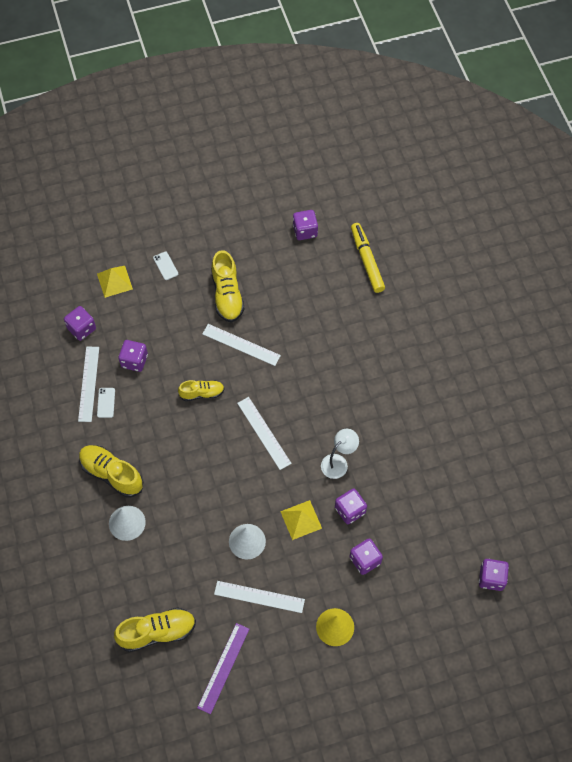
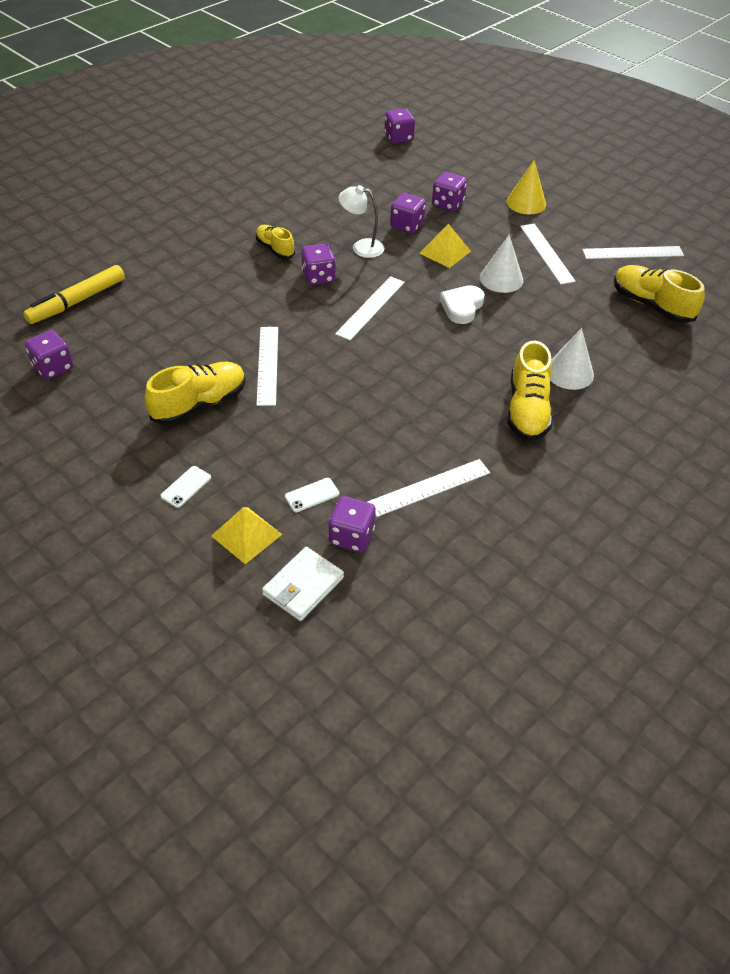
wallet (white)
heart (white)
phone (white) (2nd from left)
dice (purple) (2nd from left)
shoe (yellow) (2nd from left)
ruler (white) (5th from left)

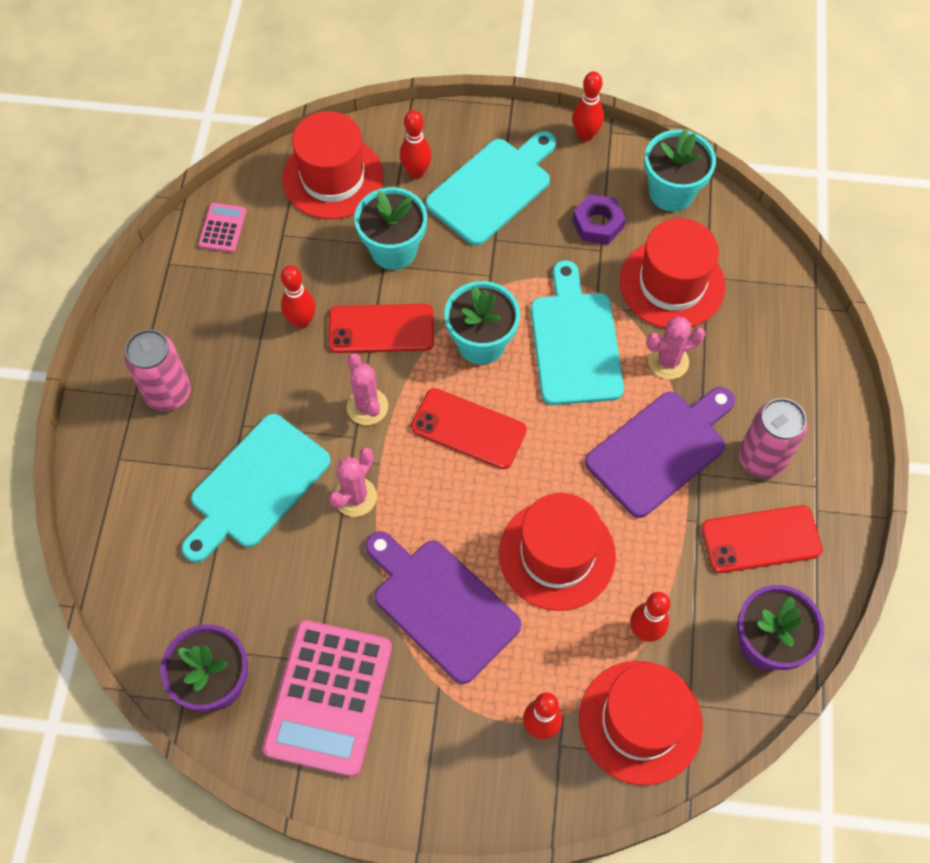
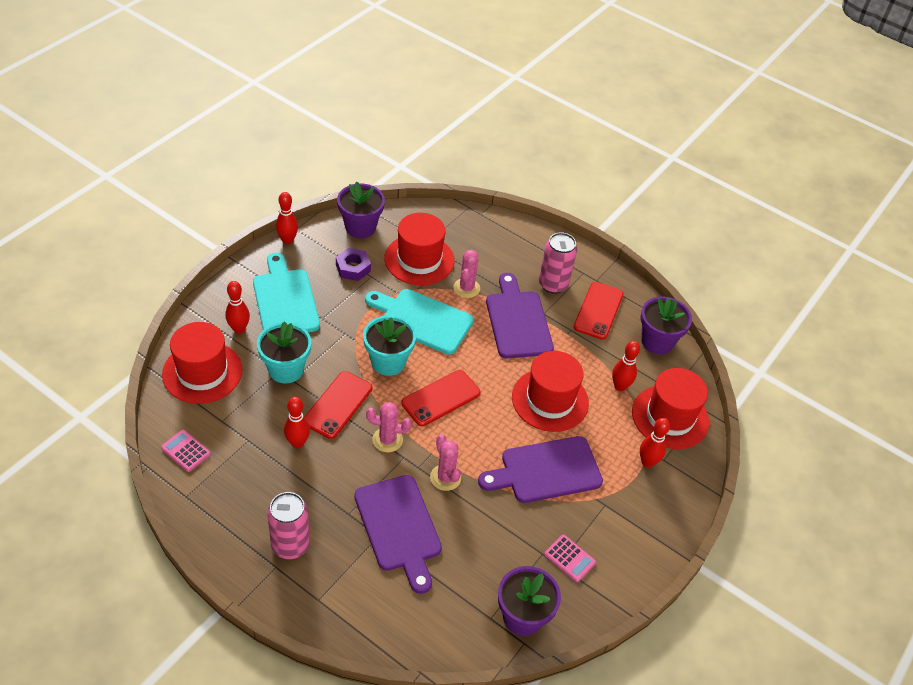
cutting board (purple) (1st from left)
flower pot (purple) (1st from left)
calculator (pink) (2nd from left)

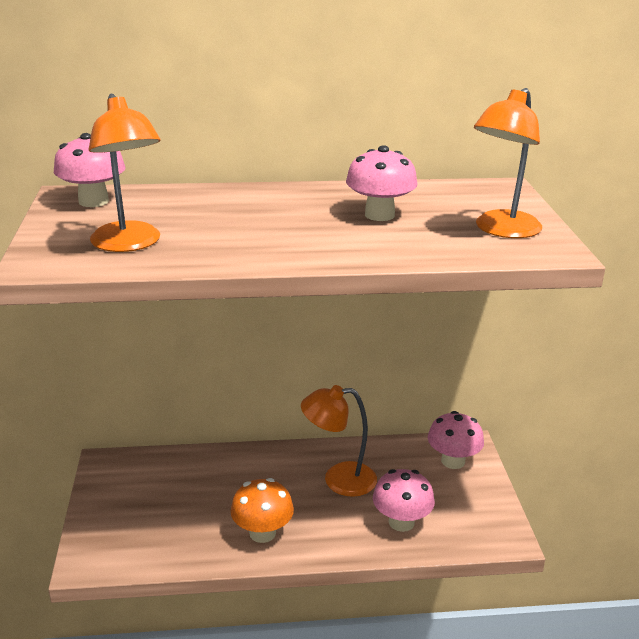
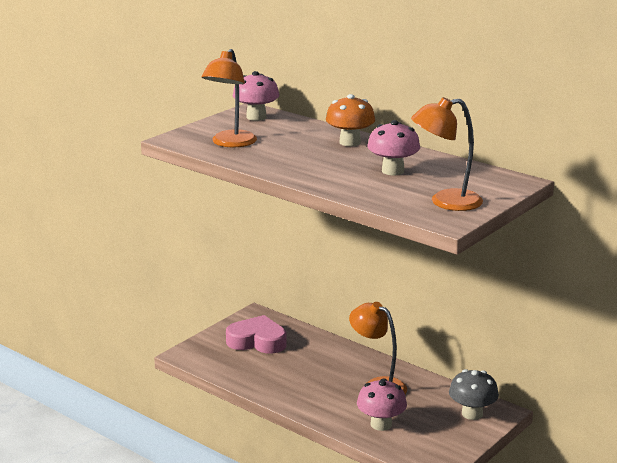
heart (pink)
mushroom (orange)
mushroom (grey)

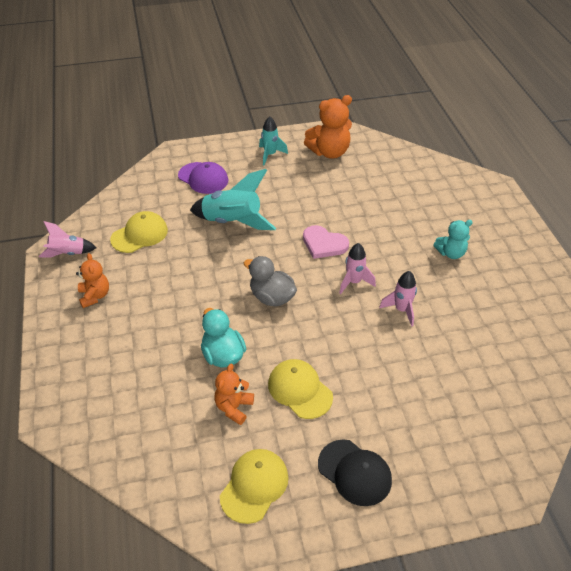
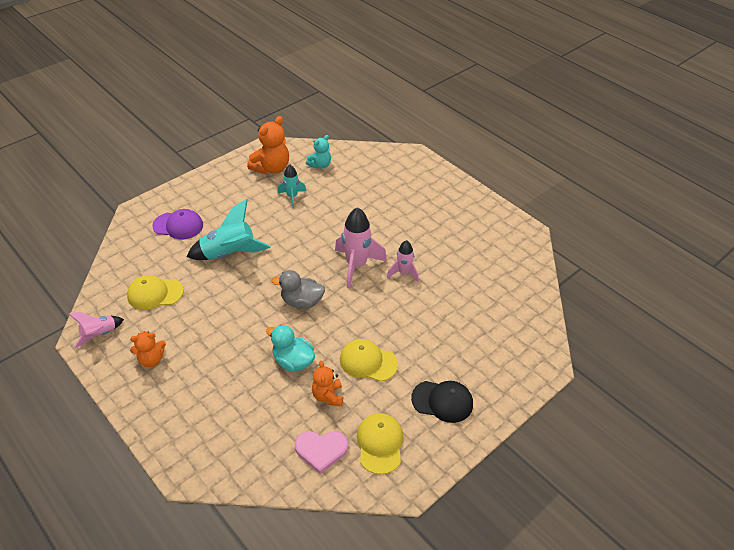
rocket (turquoise) (2nd from left)
heart (pink)
teddy bear (turquoise)
teddy bear (orange) (1st from left)
cap (yellow) (1st from left)
rocket (pink) (2nd from left)

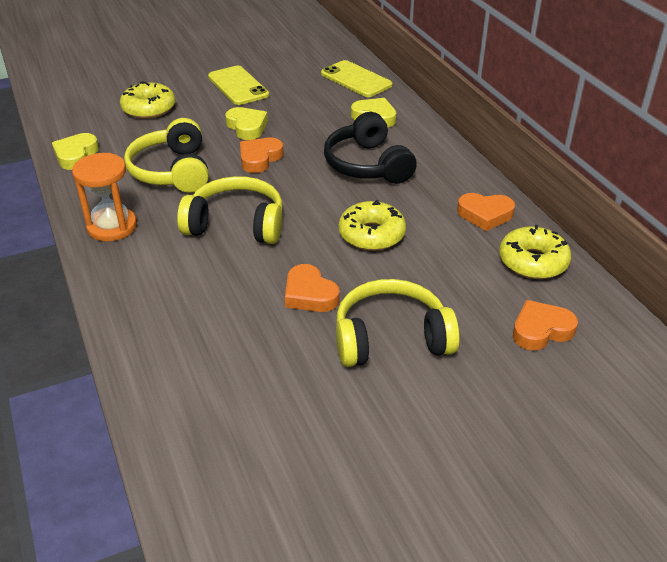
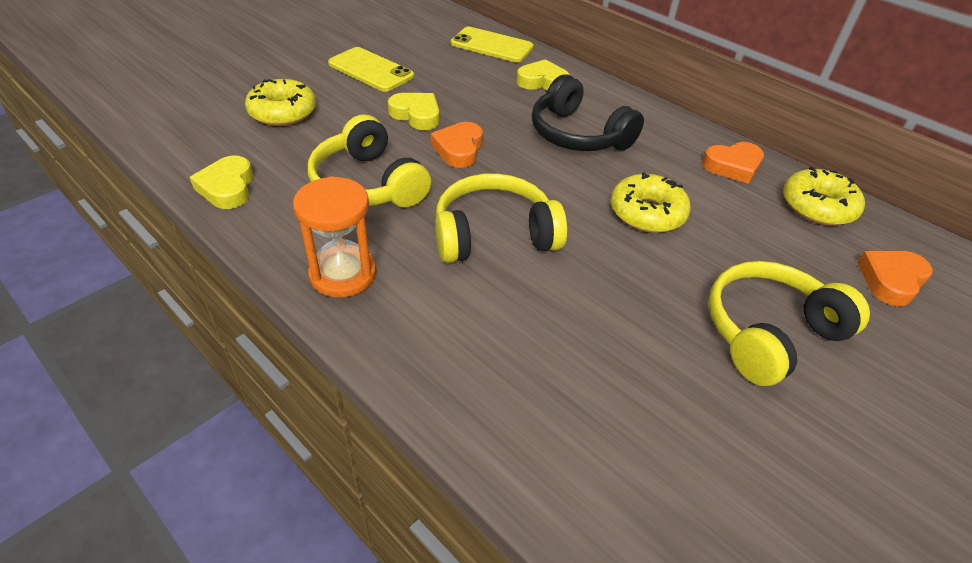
heart (orange) (2nd from left in the first image)

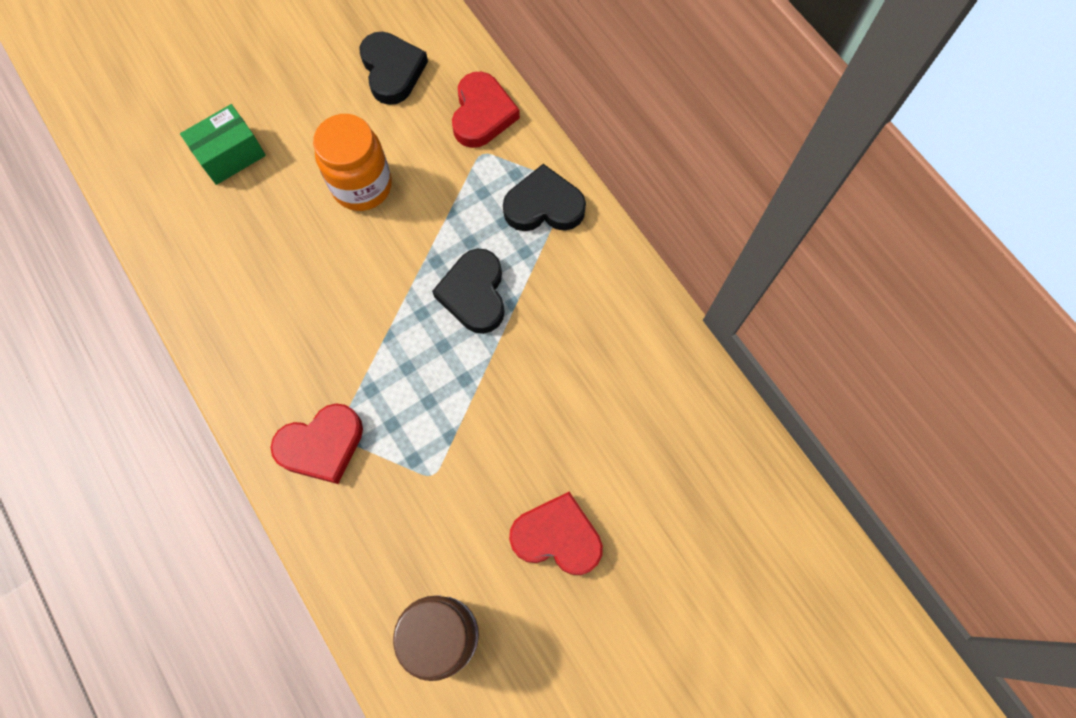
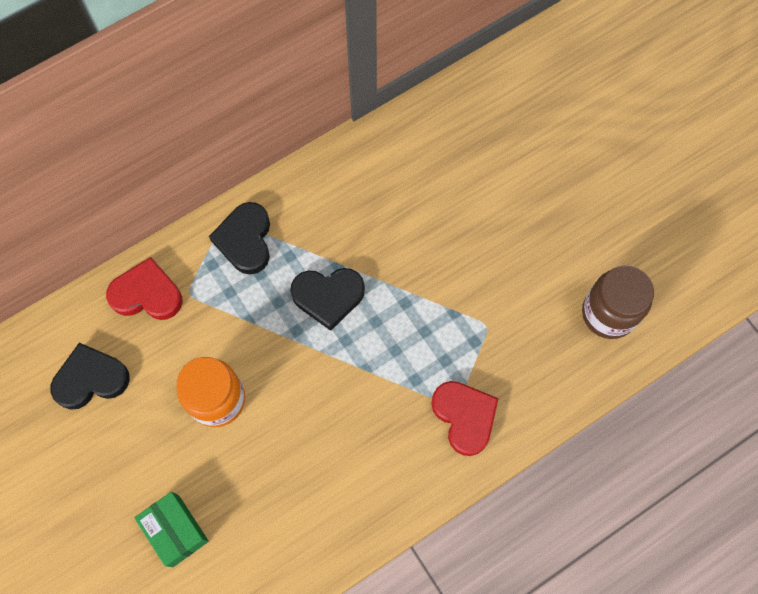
heart (red) (3rd from left in the first image)

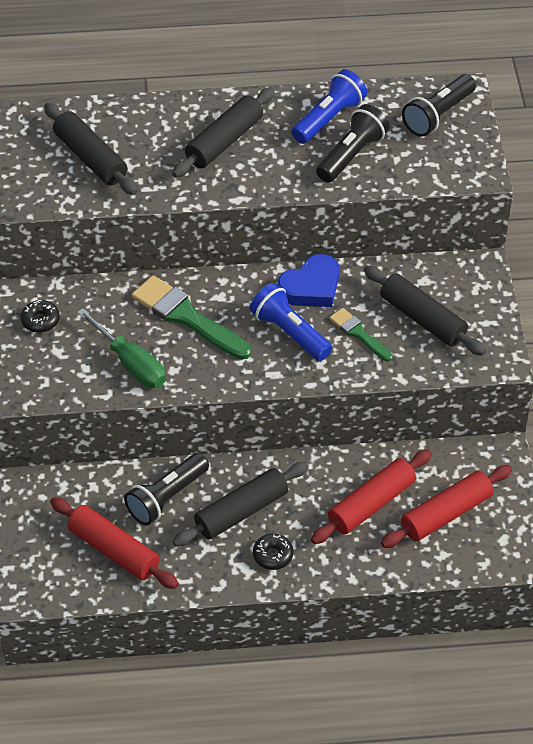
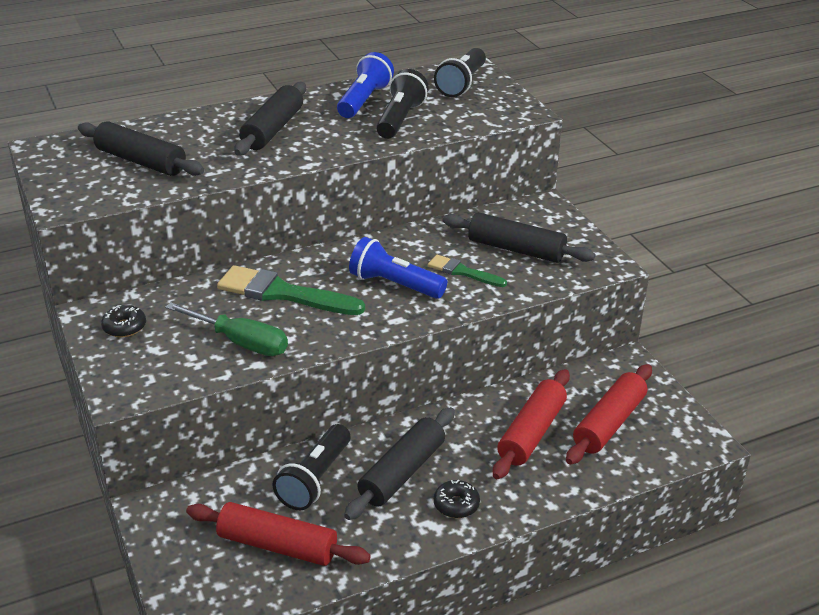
heart (blue)

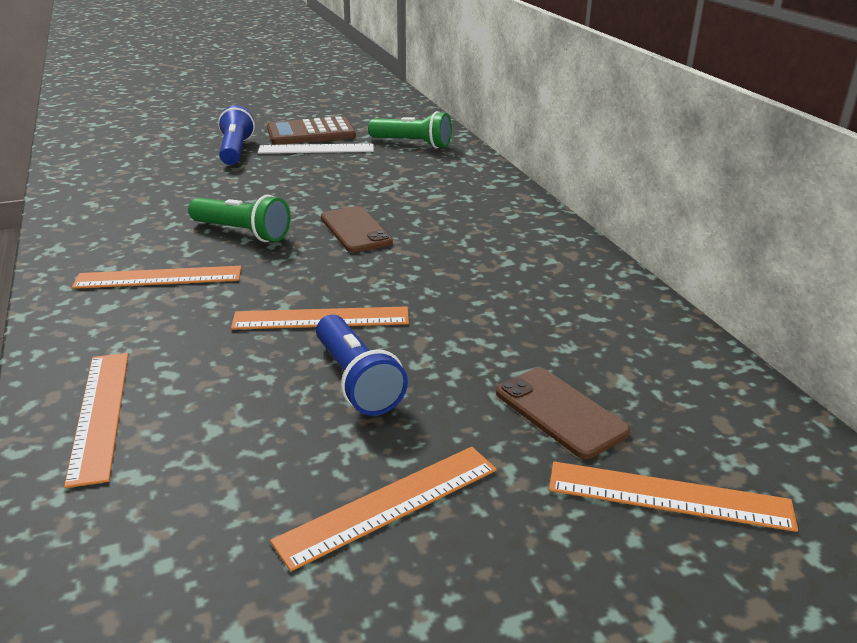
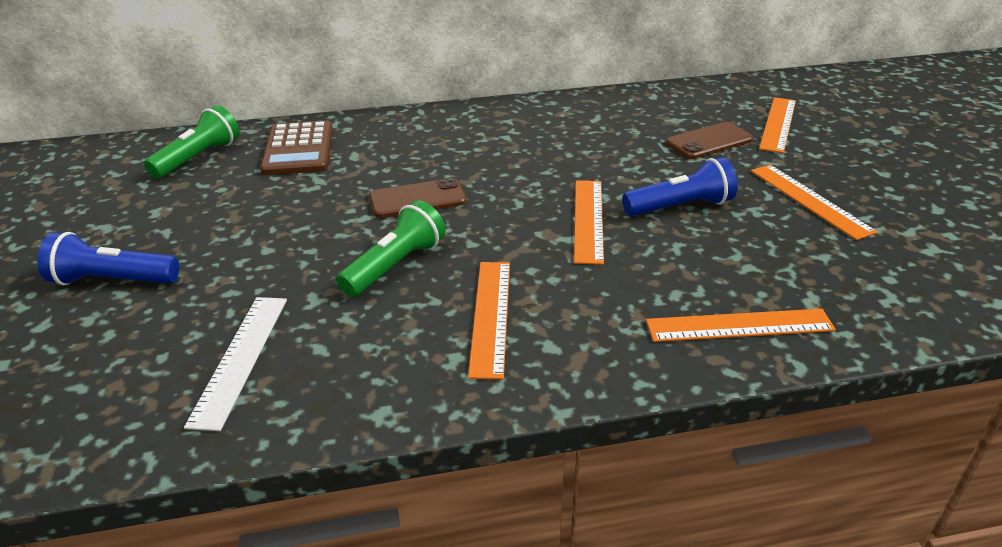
ruler (white)
calculator (brown)

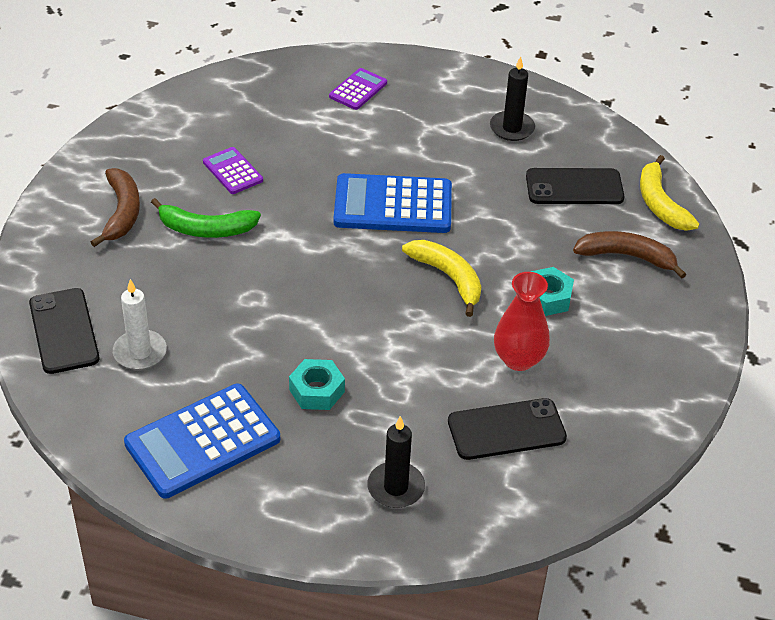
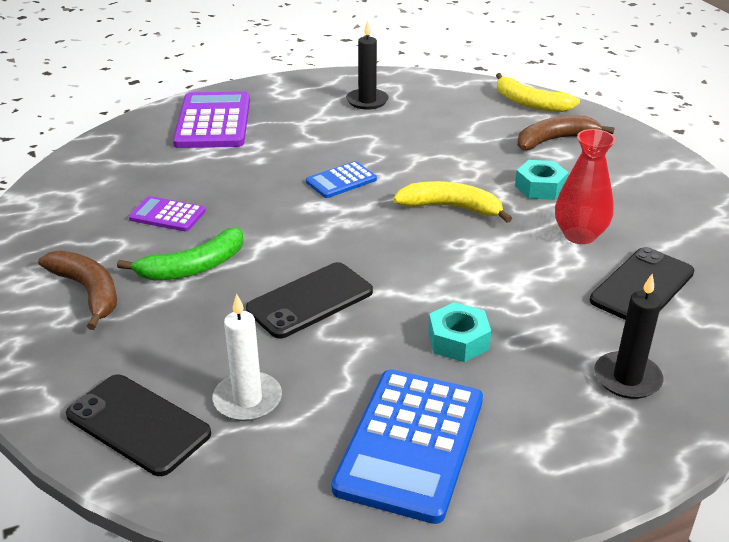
phone (black) (2nd from left)
calculator (purple) (2nd from left)
calculator (blue) (1st from left)

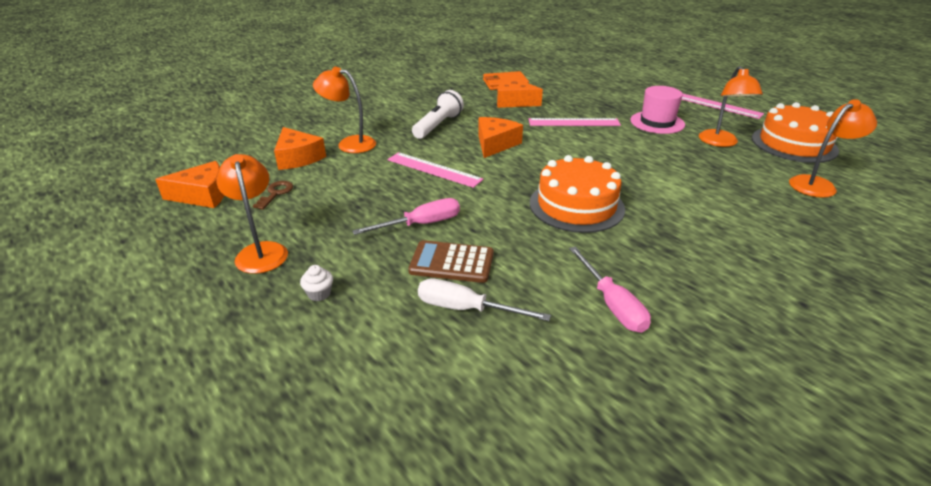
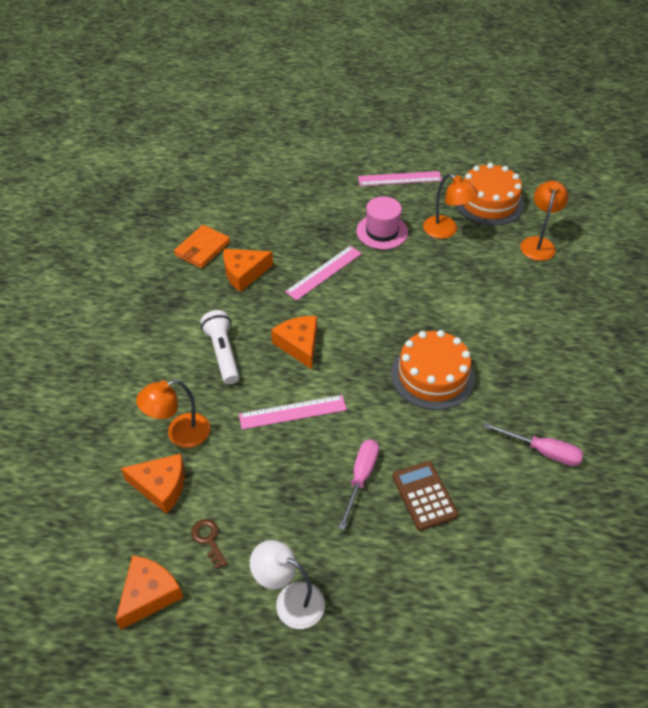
cupcake (white)
screwdriver (white)
lamp (white)
calculator (brown)

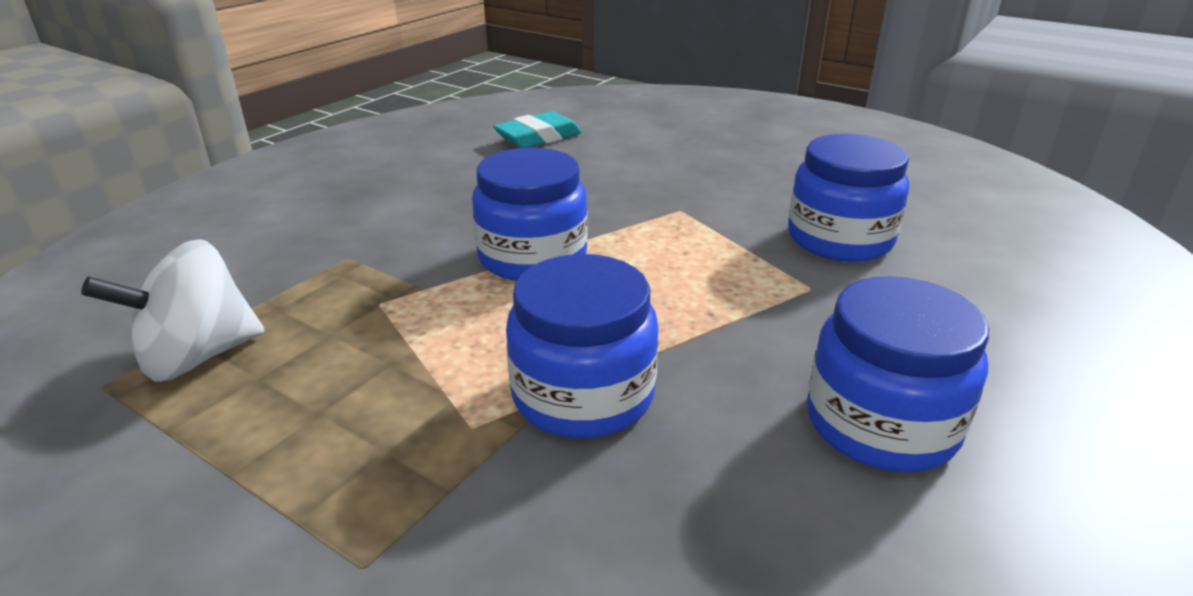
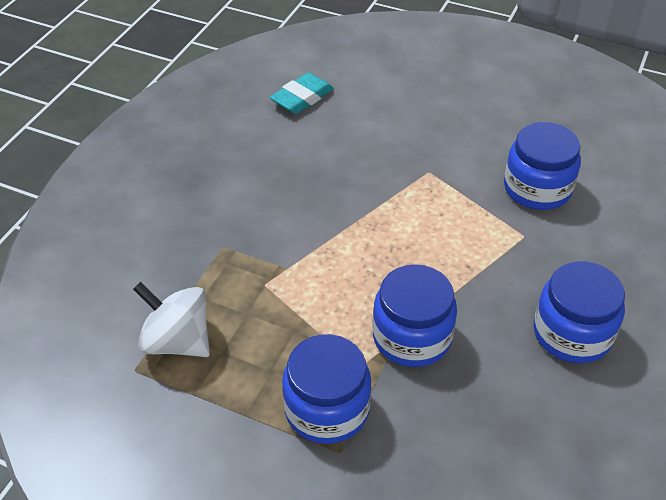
jar (blue) (1st from left)
spinning top (white)

